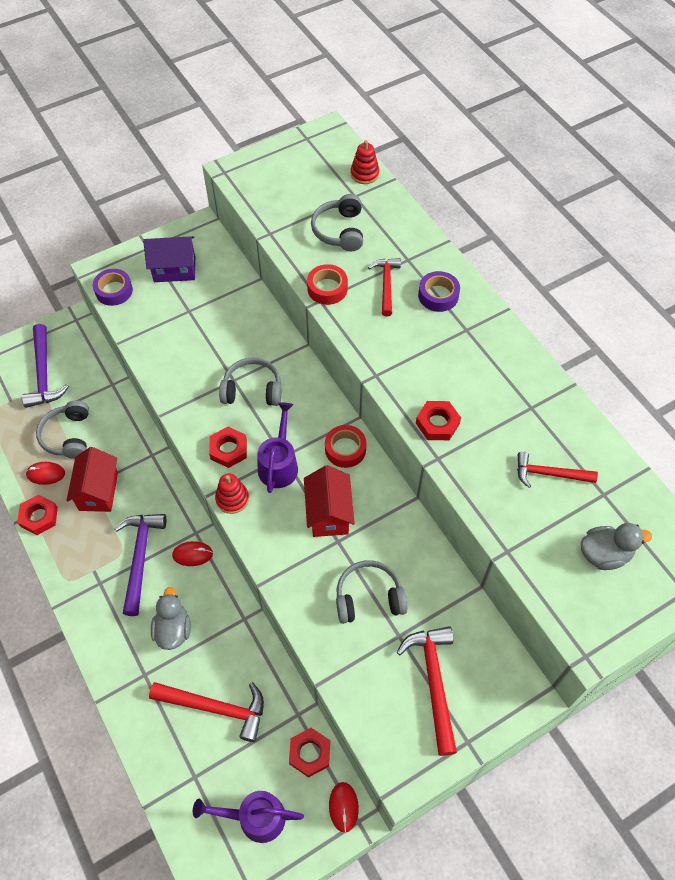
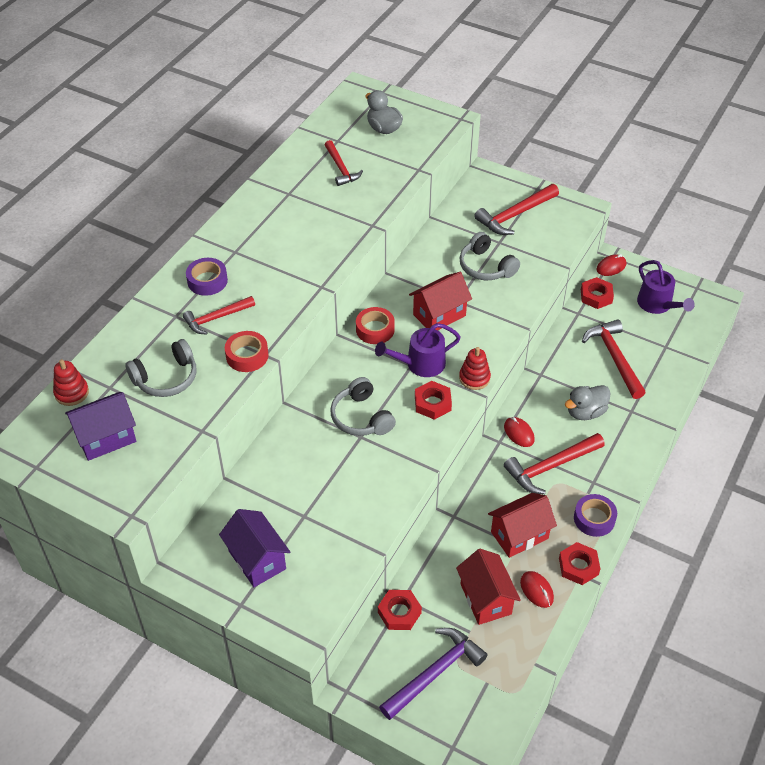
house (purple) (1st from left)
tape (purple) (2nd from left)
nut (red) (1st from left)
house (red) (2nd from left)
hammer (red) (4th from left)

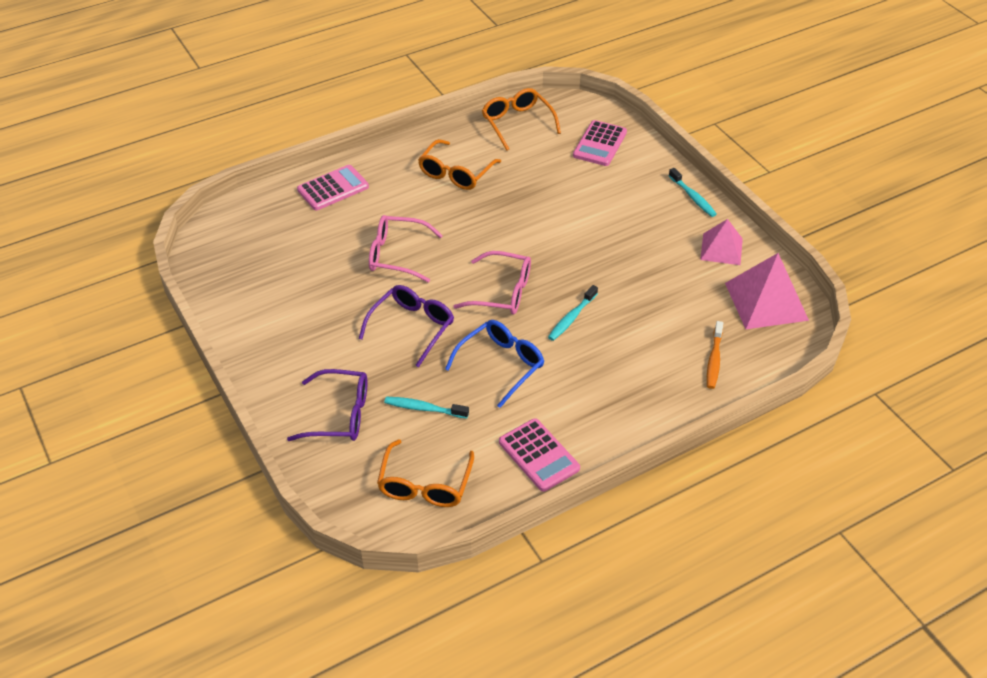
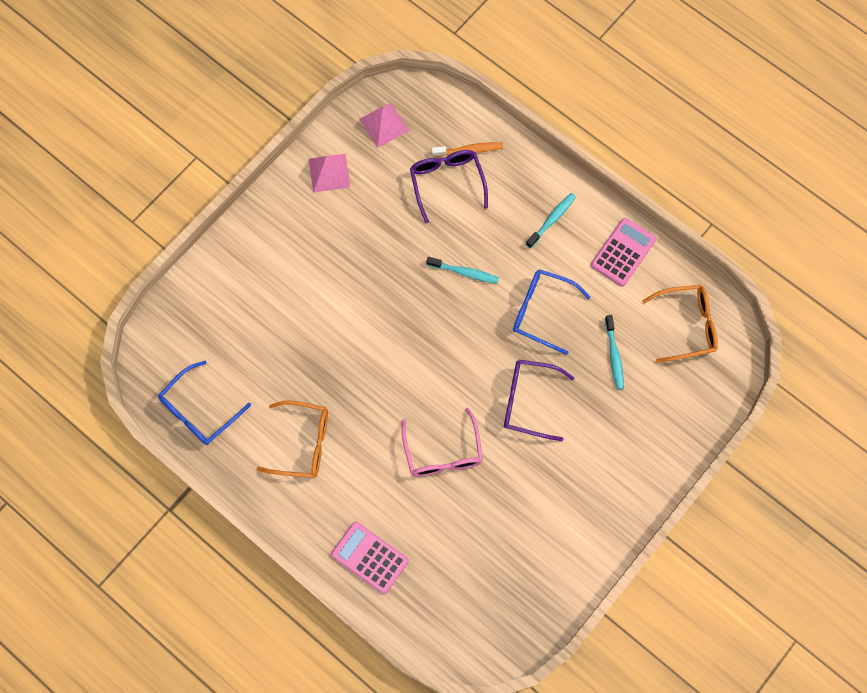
glasses (pink) (2nd from left in the first image)
calculator (pink) (3rd from left in the first image)
glasses (purple) (1st from left)
toothbrush (turquoise) (2nd from left)
glasses (blue) (1st from left)
pyramid (pink) (2nd from left)

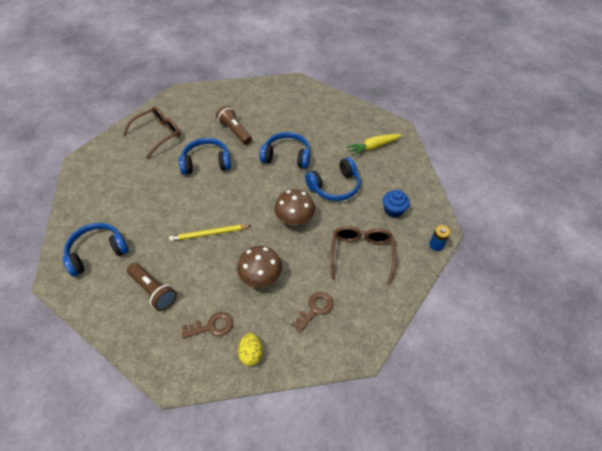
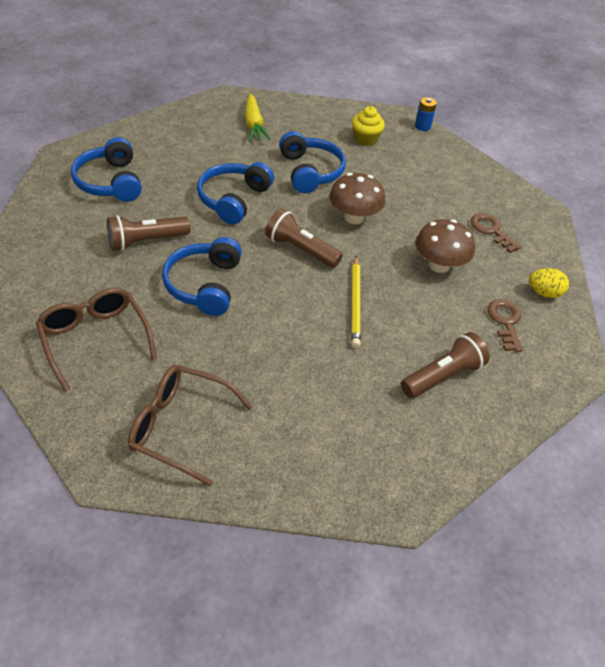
flashlight (brown) (2nd from left)
headphones (blue) (1st from left)
glasses (brown) (2nd from left)
cupcake (yellow)

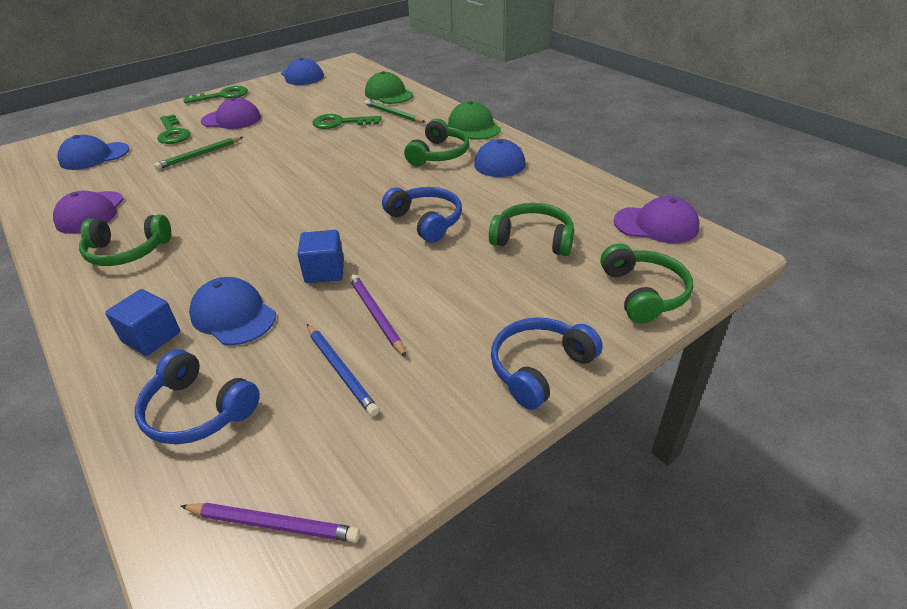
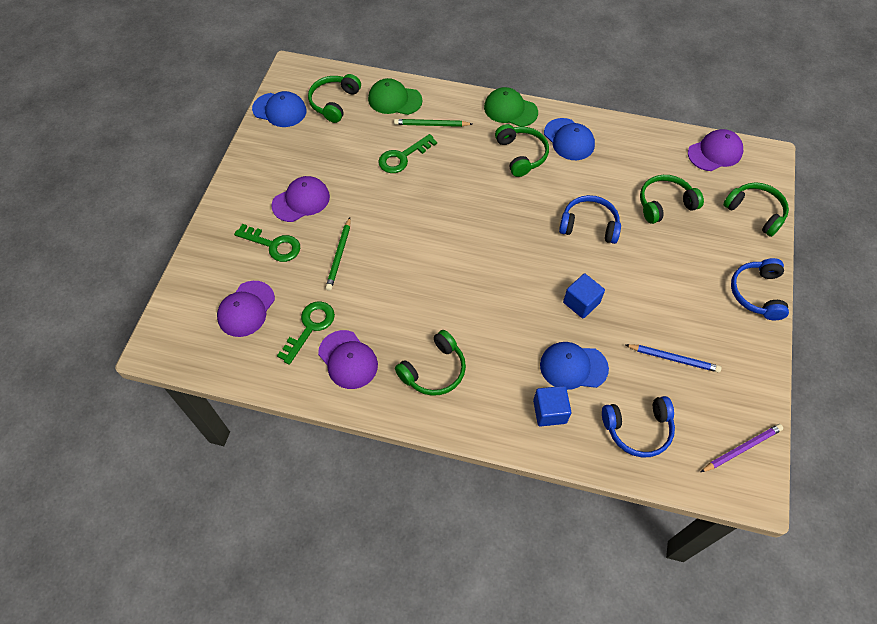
pencil (purple) (2nd from left in the first image)
headphones (green) (1st from left)
key (green) (2nd from left)
cap (purple) (1st from left)

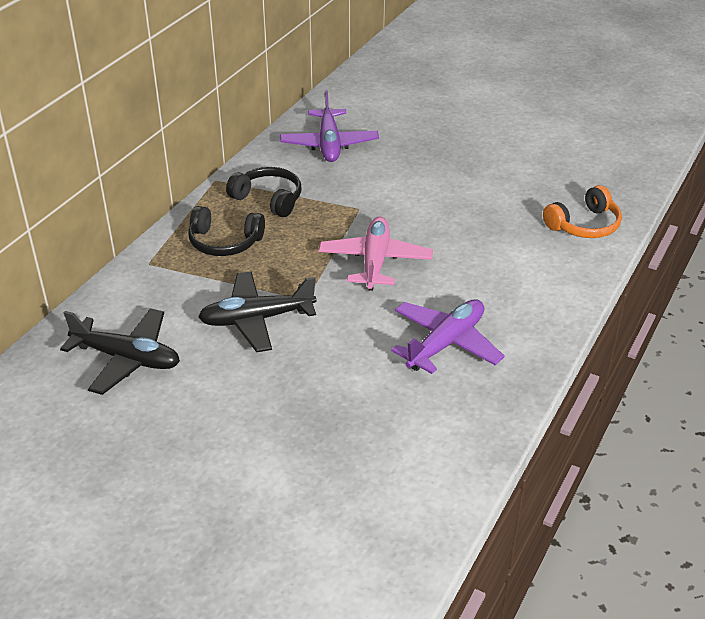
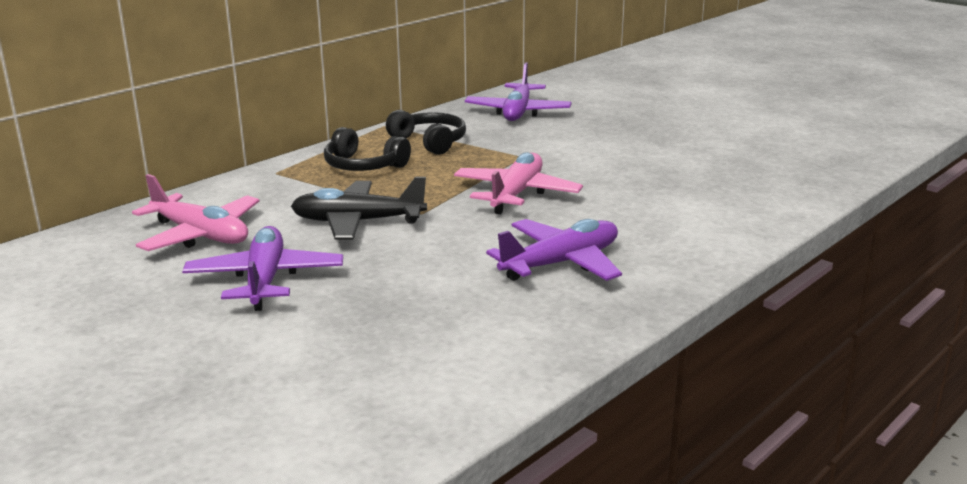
headphones (orange)
plane (purple) (1st from left)
plane (pink) (1st from left)

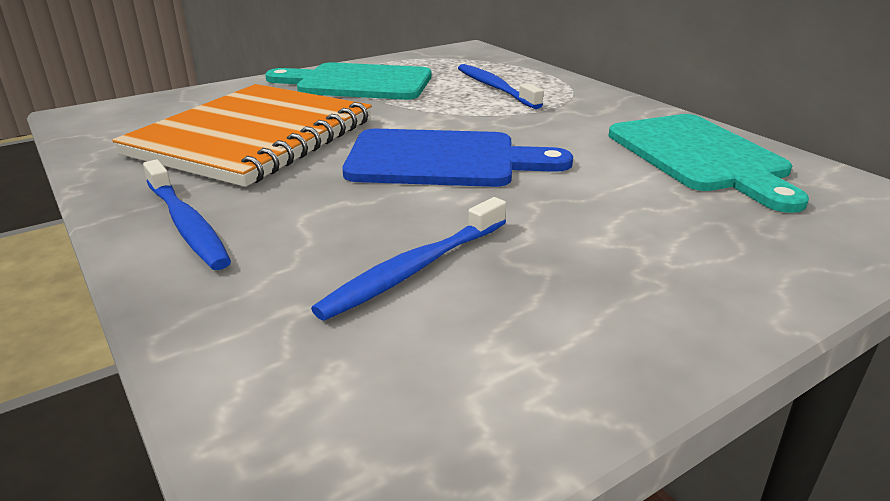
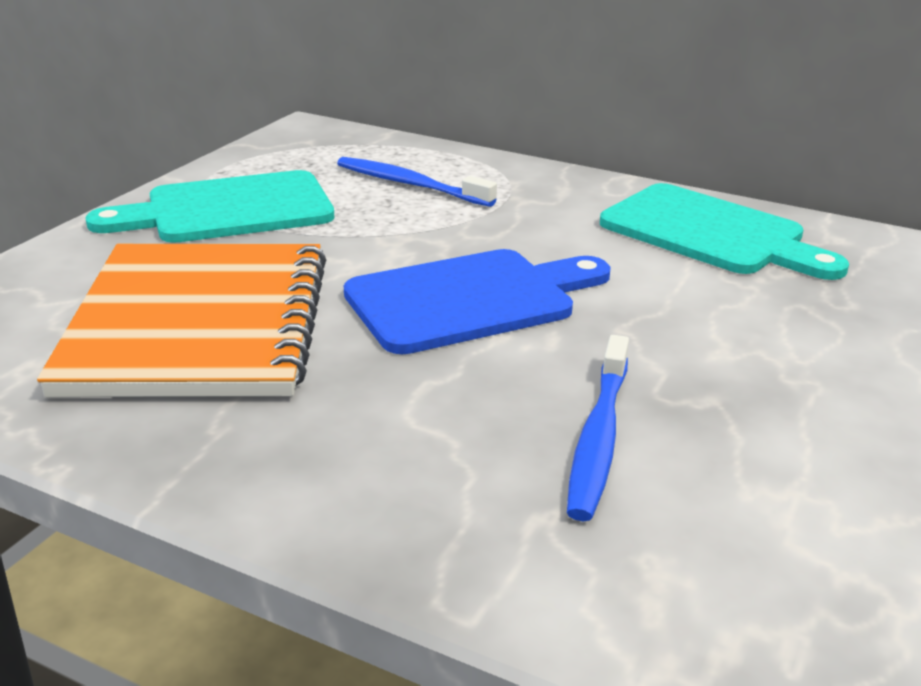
toothbrush (blue) (1st from left in the first image)

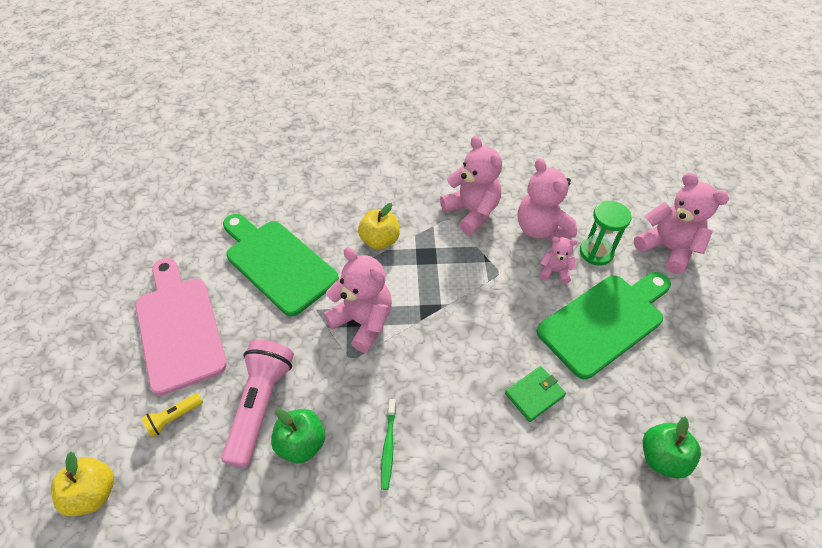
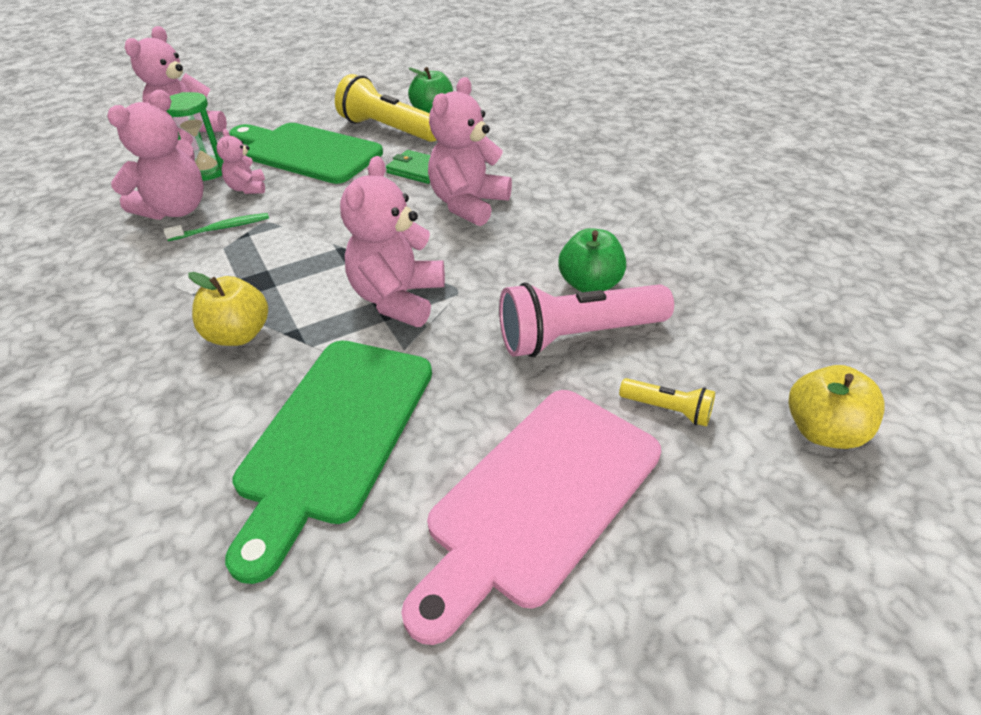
flashlight (yellow) (1st from left)
toothbrush (green)
teddy bear (pink) (5th from left)

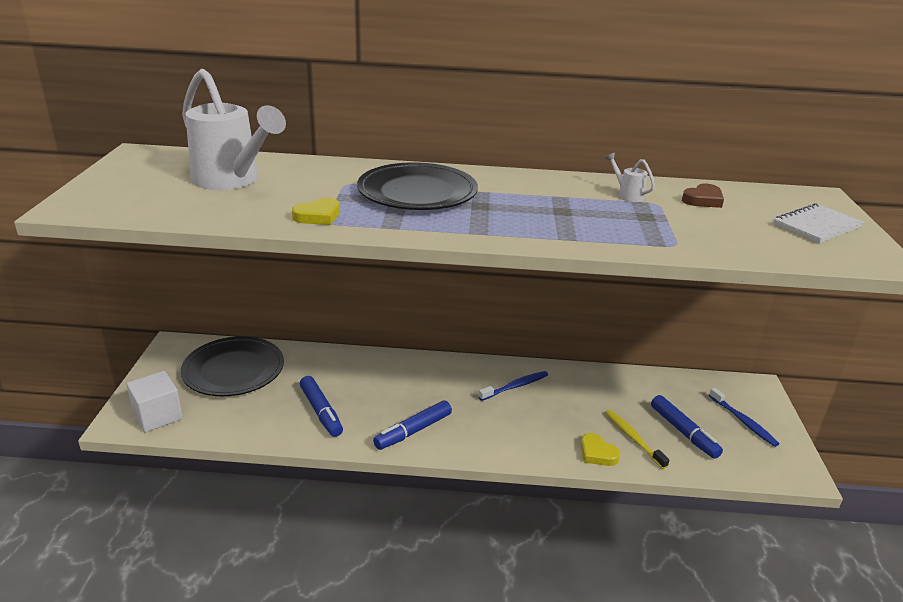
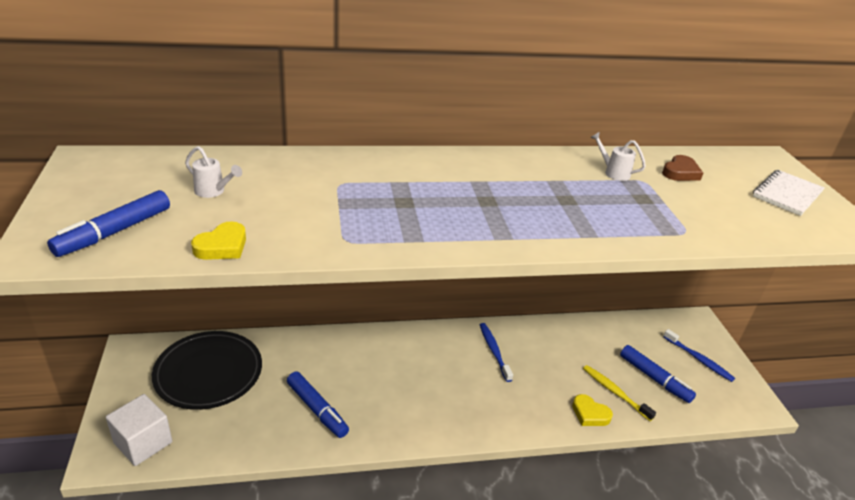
plate (black) (2nd from left in the first image)
heart (yellow) (1st from left)
marker (blue) (1st from left)
toothbrush (blue) (1st from left)
watering can (white) (1st from left)

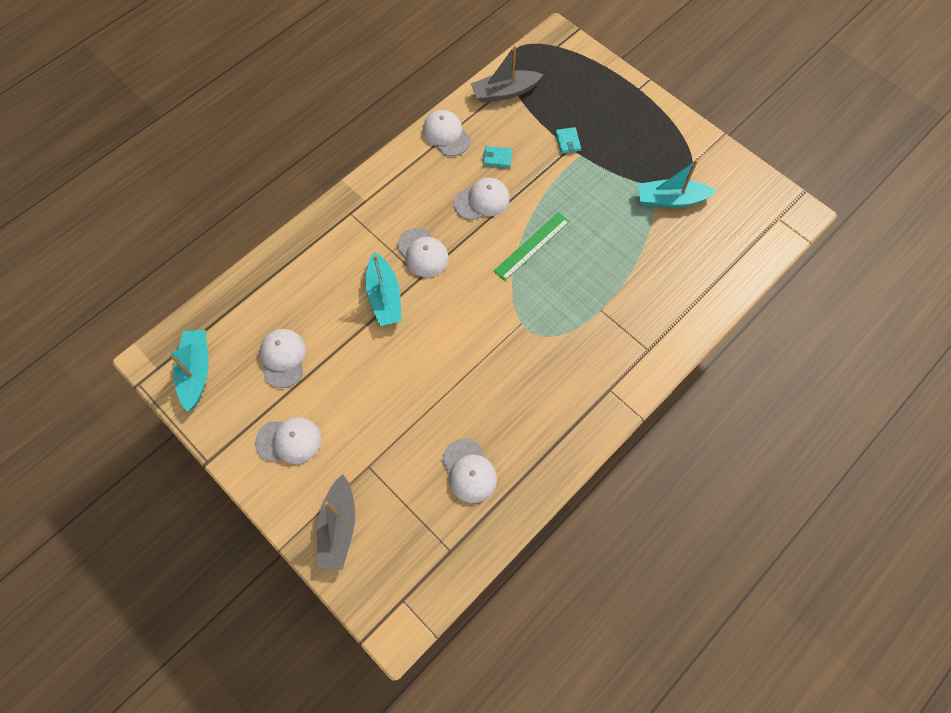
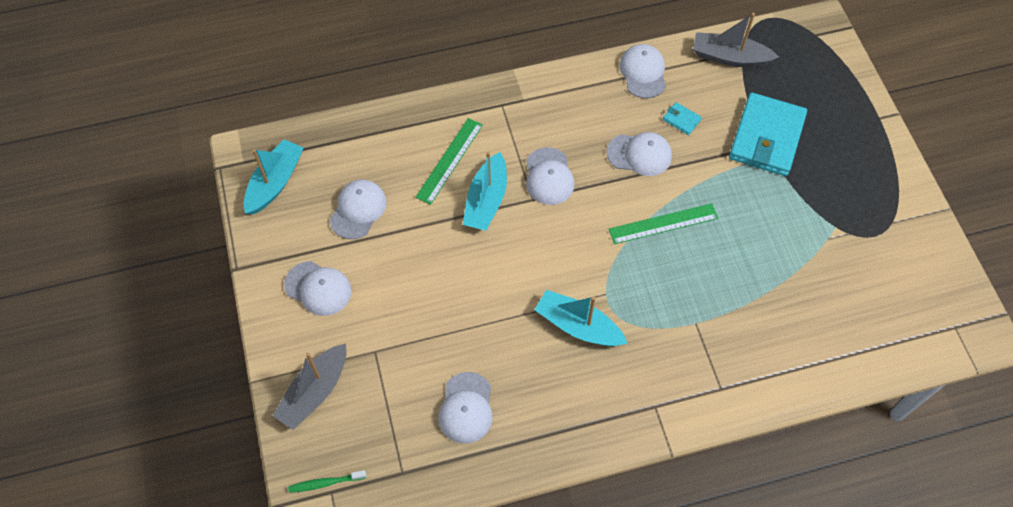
toothbrush (green)
ruler (green) (1st from left)
boat (turquoise) (3rd from left)
wallet (turquoise) (2nd from left)

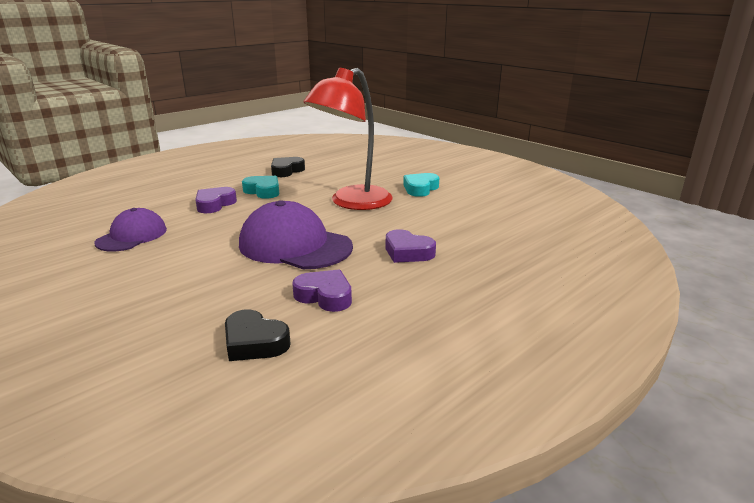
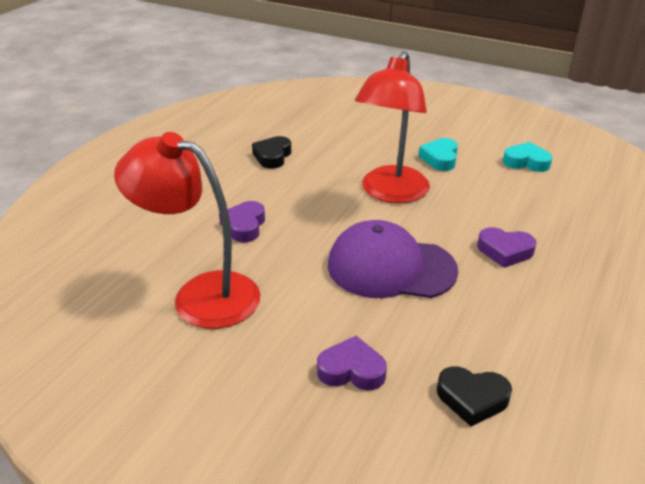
heart (turquoise) (2nd from left)
heart (purple) (2nd from left)
lamp (red) (1st from left)

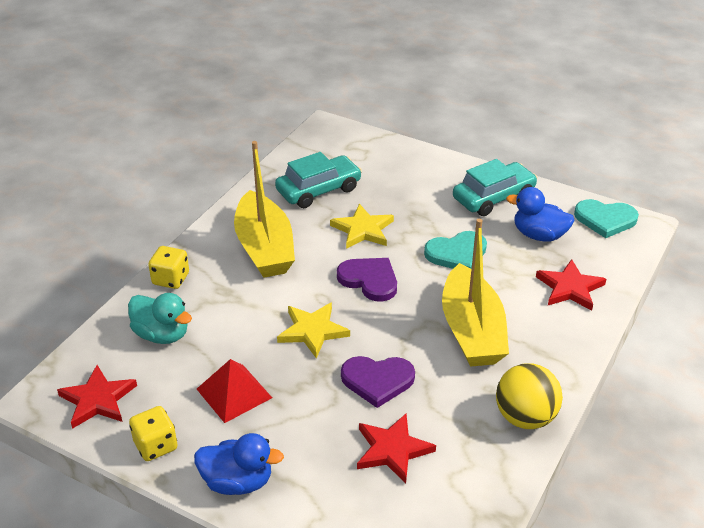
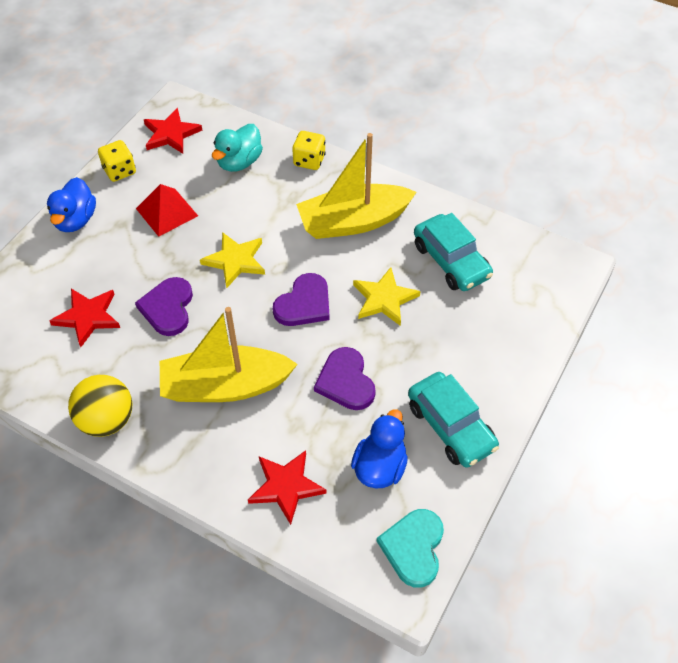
heart (purple) (3rd from left)

